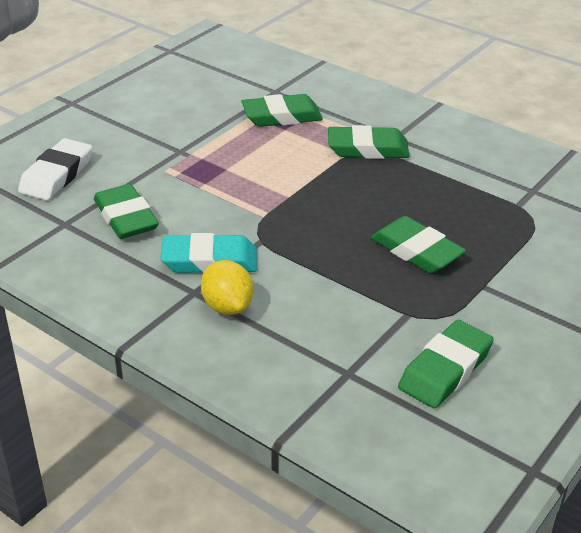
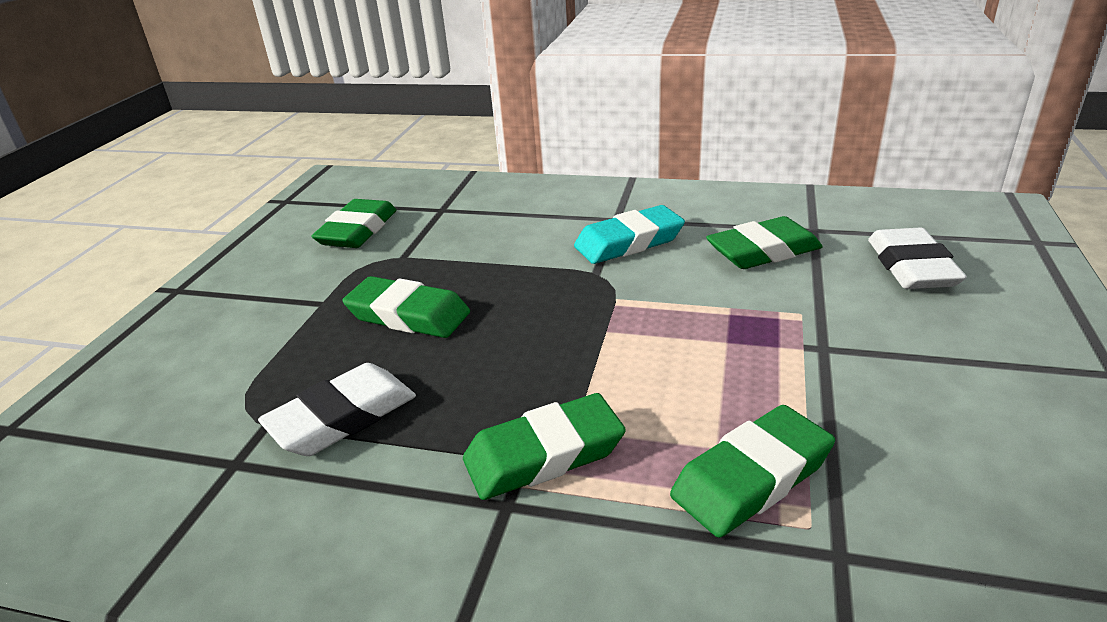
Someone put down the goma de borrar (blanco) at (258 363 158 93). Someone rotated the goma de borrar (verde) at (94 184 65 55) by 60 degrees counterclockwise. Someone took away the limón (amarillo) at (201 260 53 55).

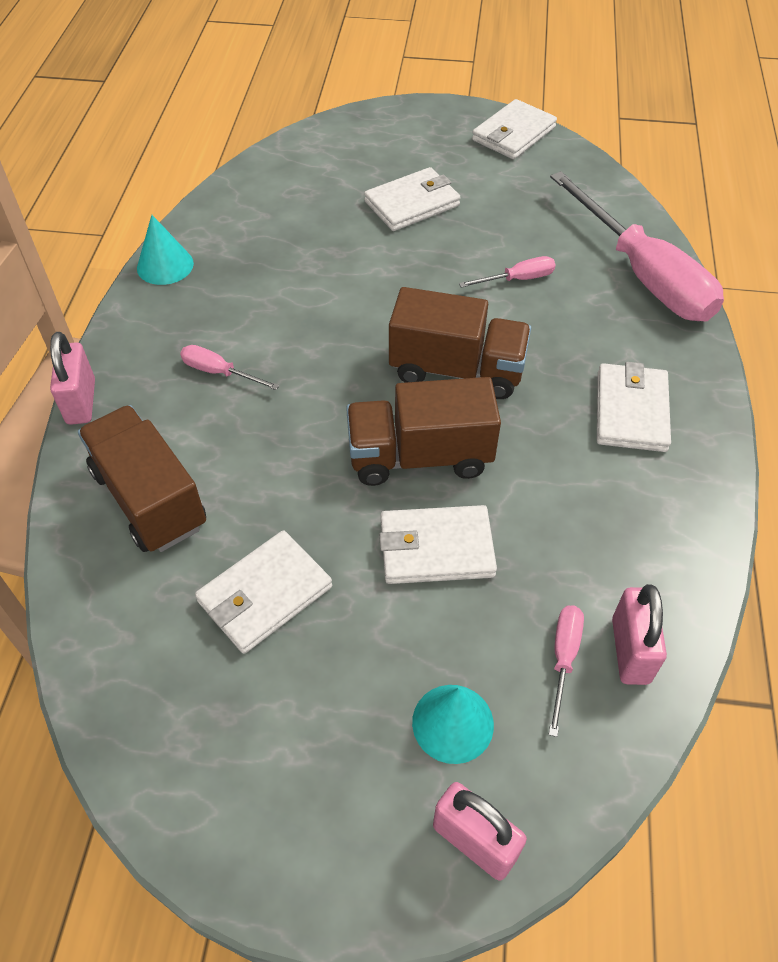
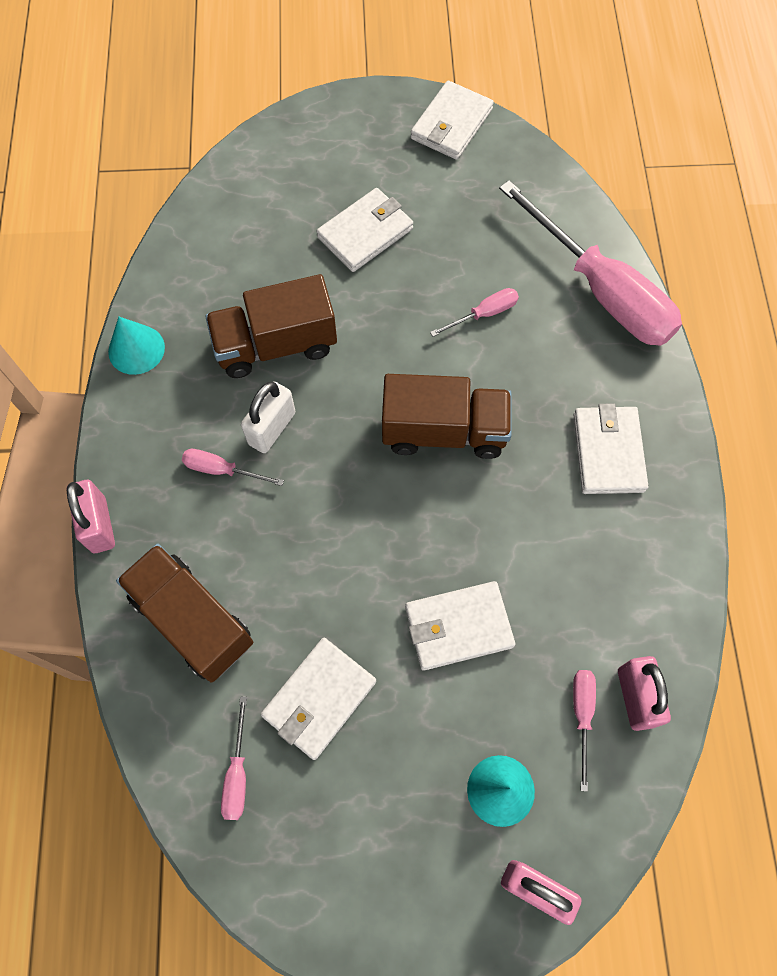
Someone carried the camión (marrón) from (346 377 155 109) to (205 274 132 104). Someone put down the destornillador (rosa) at (221 697 26 123). Someone put down the candado (blanco) at (241 381 55 72).

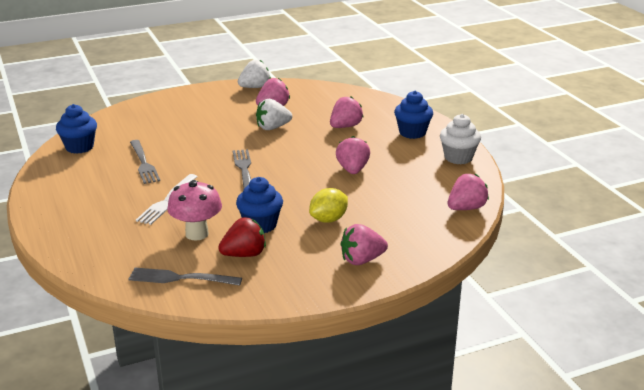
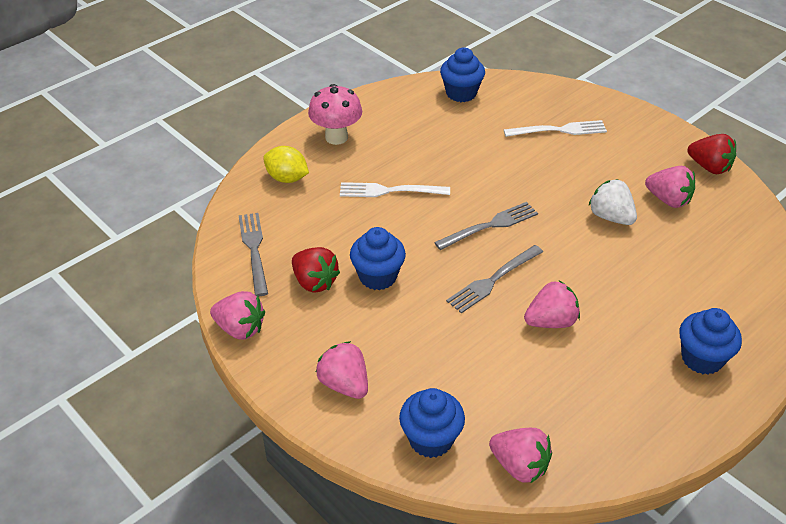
Someone carried the fresa (rosa) from (330 96 33 32) to (210 291 55 49). Someone carried the limón (amarillo) from (309 188 39 35) to (263 146 46 37). Someone carried the seta (rosa) from (167 180 55 61) to (308 84 54 61). Someone put down the magdalena (azul) at (399 388 66 70). Someone carried the tenedor (gris) from (130 140 30 44) to (446 245 97 68). Someone put down the tenedor (blanco) at (504 120 103 17). Someone repainted the fresa (blanco) at (238 60 33 28), which became the fresa (rojo) at (688 134 48 40). Someone took away the magdalena (blanco) at (440 114 41 50).

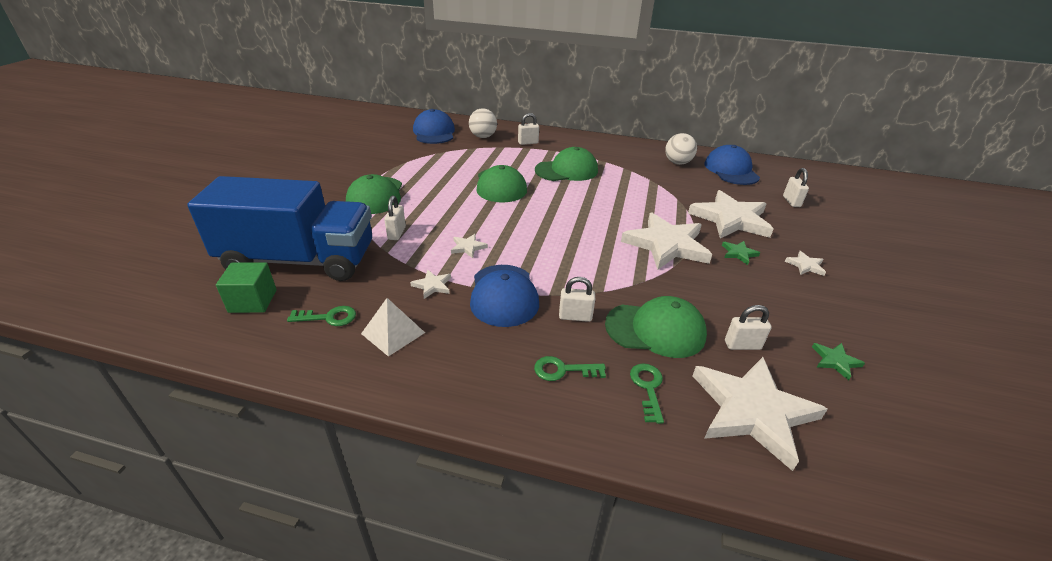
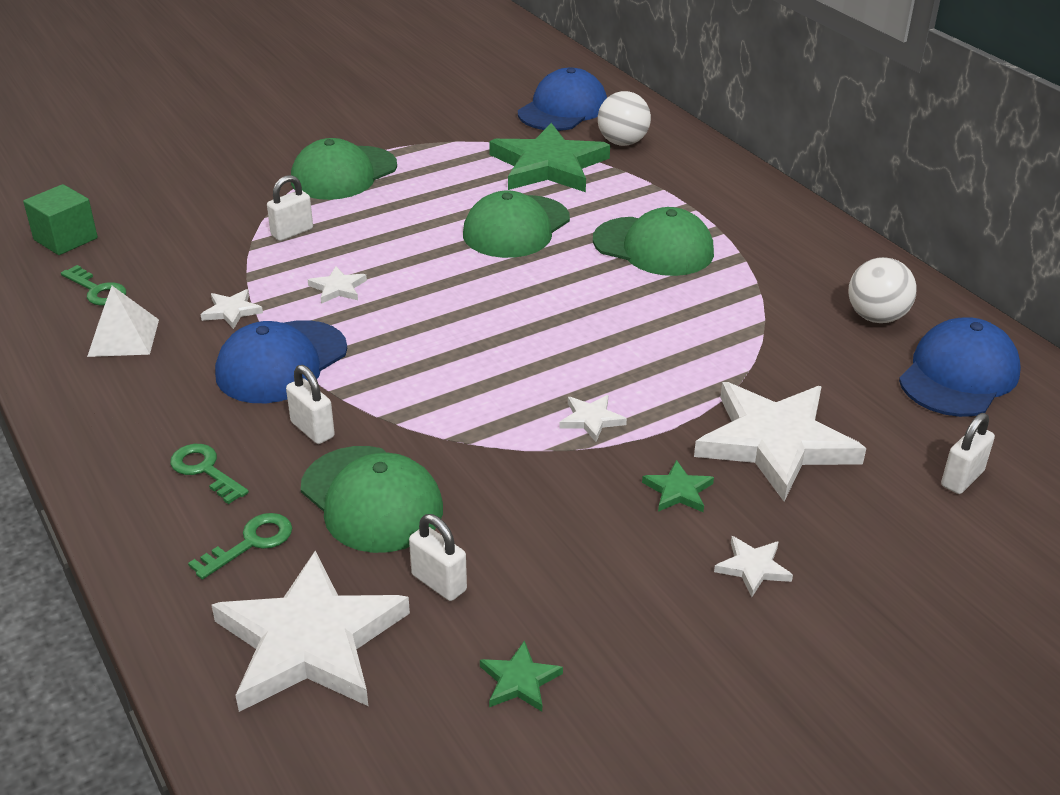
Someone put down the estrella (verde) at (489 123 121 69). Someone scaled the estrella (blanco) at (621 212 91 58) by 0.41. Someone took away the camión (azul) at (187 176 185 105). Someone took away the candado (blanco) at (518 113 21 32).

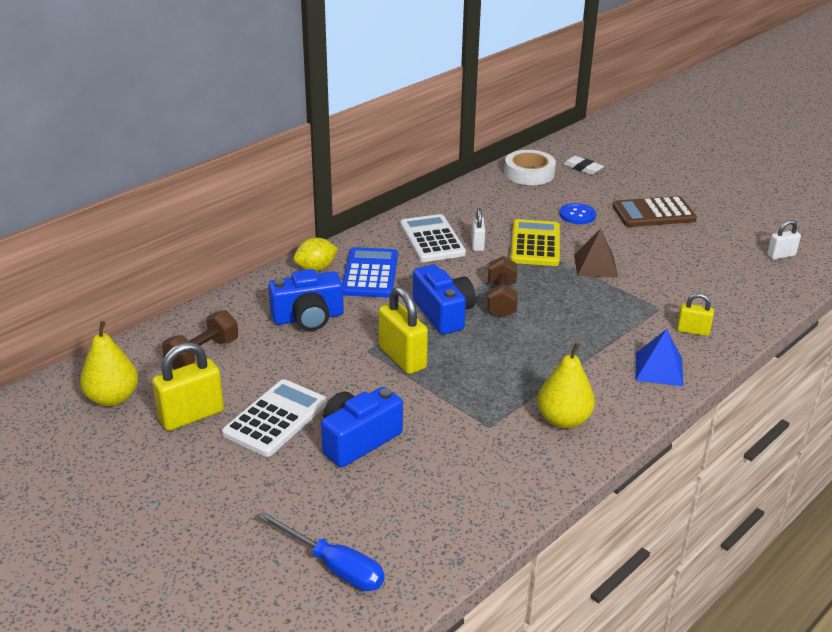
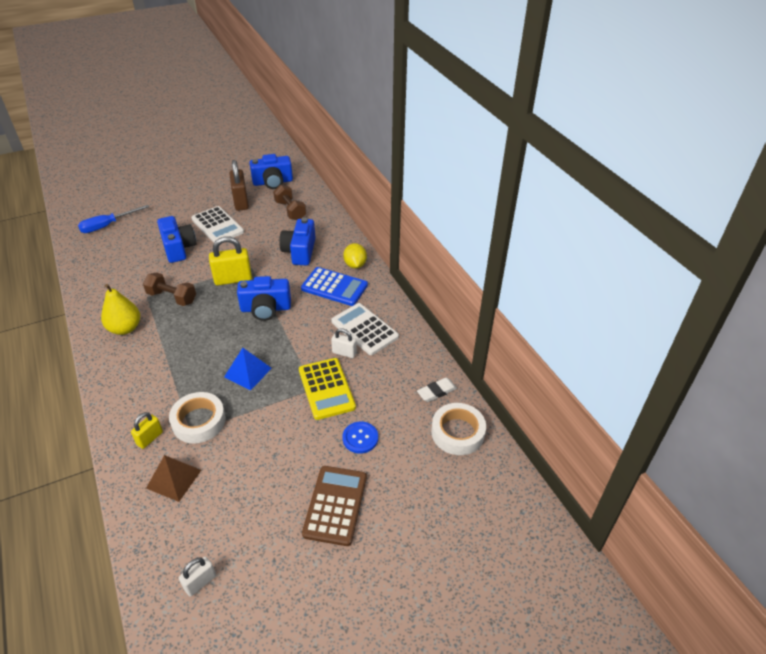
Someone carried the mancuerna (marrón) from (487 256 31 62) to (143 272 53 34). Someone carried the pirámide (marrón) from (574 229 44 49) to (146 455 55 47). Someone put down the cinta adhesiva (blanco) at (169 392 57 52). Someone rotated the candado (blanco) at (767 220 34 40) by 45 degrees clockwise. Someone carried the pirámide (azul) from (635 329 48 57) to (224 348 48 42). Someone repainted the candado (amarillo) at (152 342 72 89), which became the candado (marrón) at (229 160 20 51). Someone swapped the pera (amarillo) at (80 321 58 85) for the cámara (azul) at (250 154 43 35). Someone rotated the calculadora (amarillo) at (511 219 49 47) by 45 degrees clockwise. Someone rotated the calculadora (blanco) at (400 214 66 48) by 135 degrees counterclockwise. Someone carried the goma de borrar (blanco) from (563 156 41 19) to (417 377 40 25).

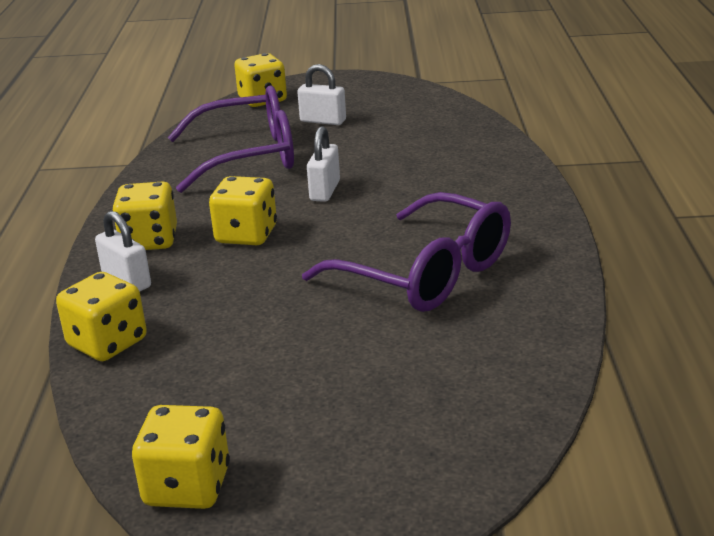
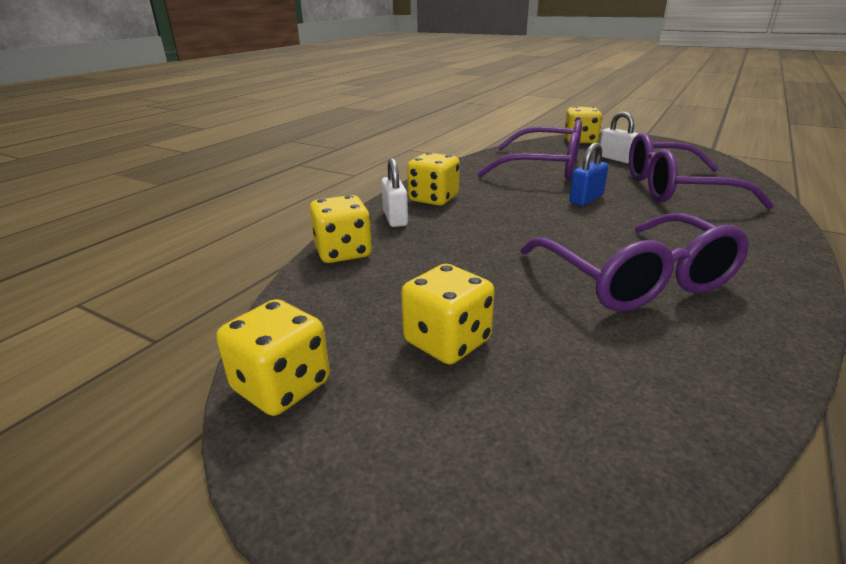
Someone carried the dado (amarillo) from (209 176 68 69) to (401 264 94 100). Someone repainted the candado (blanco) at (307 126 33 76), which became the candado (azul) at (569 143 39 63). Someone put down the gafas (morado) at (629 133 145 77).

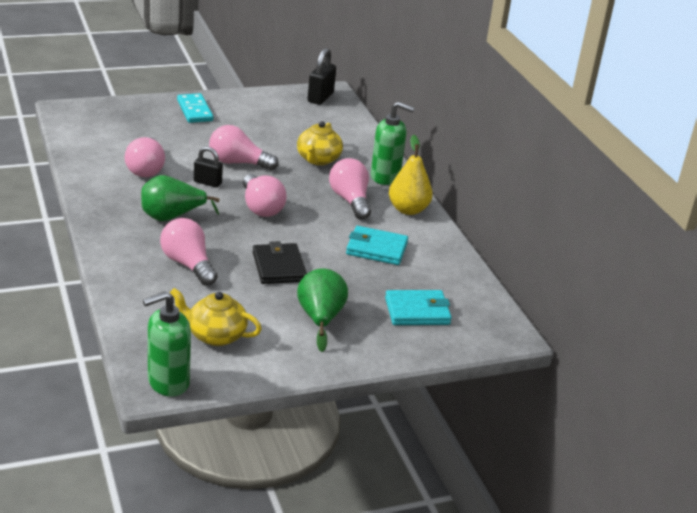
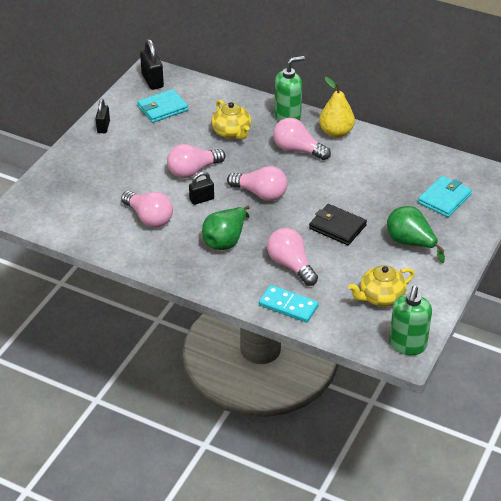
Someone put down the candado (negro) at (95 99 15 34). Someone carried the cartera (turquesa) from (346 226 62 39) to (137 89 51 34). Someone carried the ficha de dominó (turquesa) from (177 93 36 30) to (259 285 60 38). Someone rotated the bombilla (rosa) at (160 218 58 68) by 45 degrees clockwise.

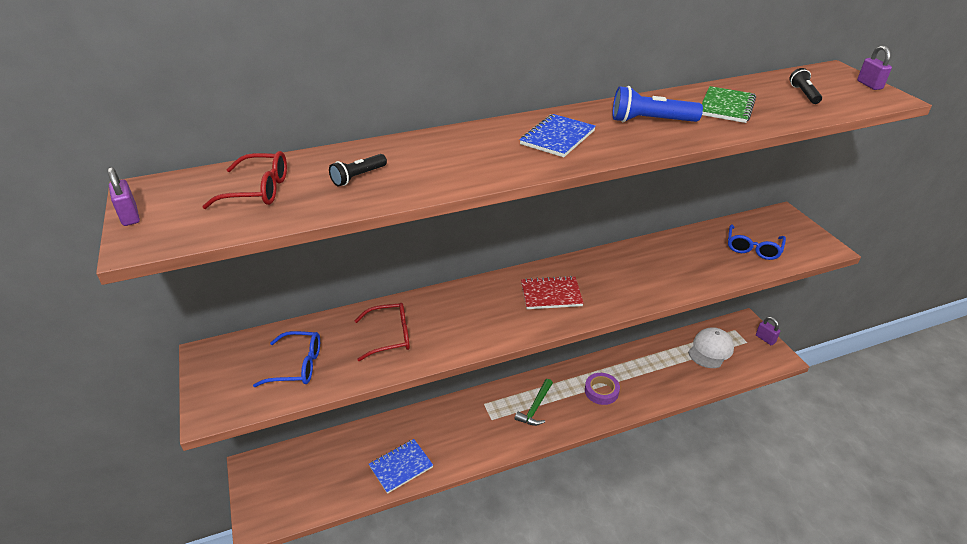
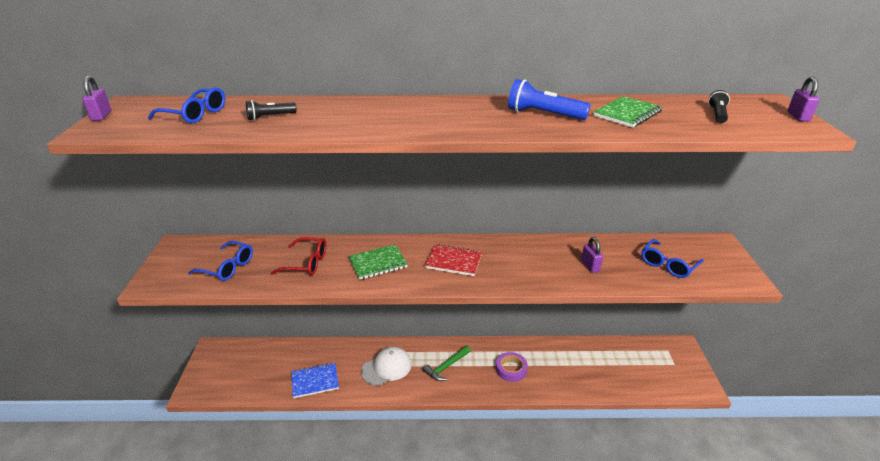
Someone repainted the gafas (rojo) at (202 151 85 58), which became the gafas (azul) at (148 87 77 36). Someone put down the cuaderno (verde) at (349 244 59 36). Someone carried the gorra (blanco) from (688 327 46 41) to (361 346 50 40). Someone carried the candado (morado) from (756 317 24 28) to (581 237 22 36). Someone took away the cuaderno (azul) at (520 114 76 43).

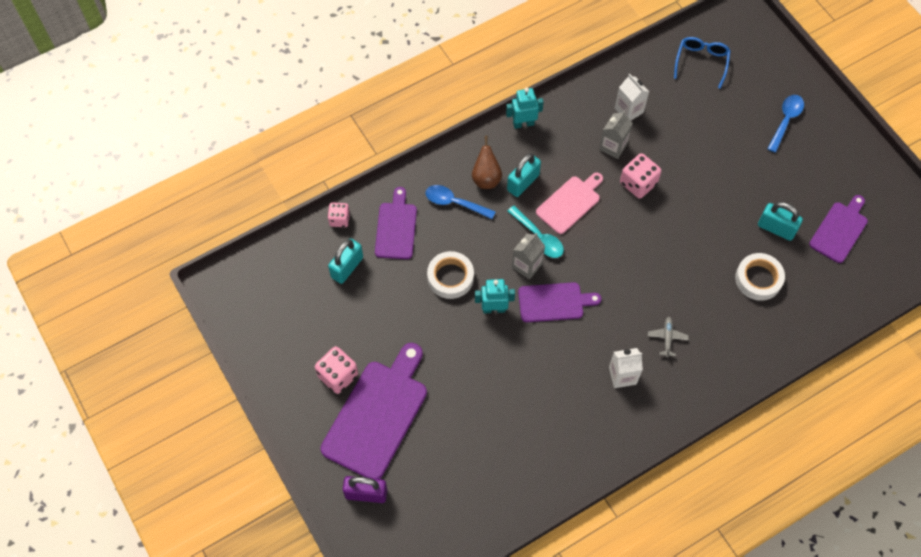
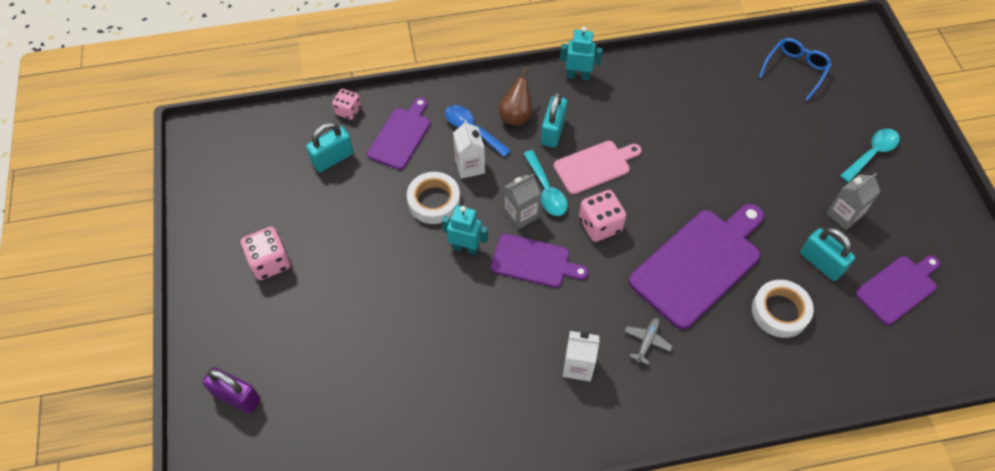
Someone carried the cartón de leche (blanco) from (615 74 34 46) to (453 120 32 59). Someone rotated the candado (turquesa) at (507 153 34 44) by 45 degrees counterclockwise. Someone carried the dado (rosa) from (620 153 41 45) to (579 190 47 52). Someone carried the tabla de cortar (morado) from (321 343 106 136) to (629 204 135 126). Someone carried the cartón de leche (gris) from (599 110 34 49) to (827 173 53 57). Someone repainted the cuchara (azul) at (767 95 37 58), which became the cuchara (turquesa) at (840 129 60 54).

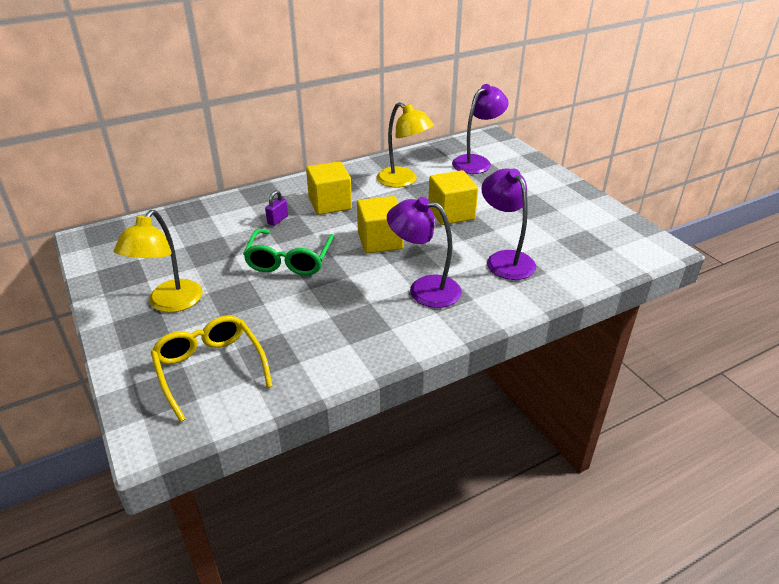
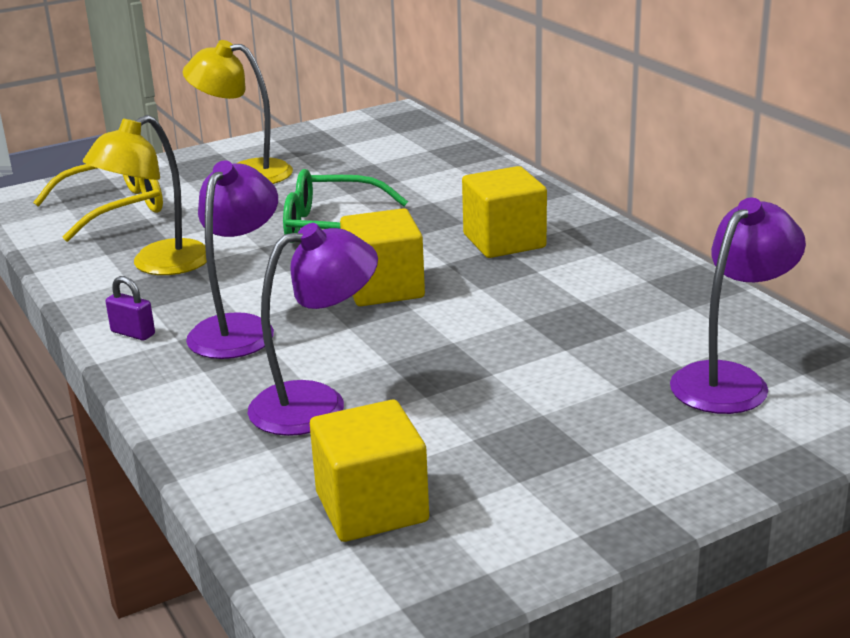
Someone carried the lámpara (amarillo) from (377 102 57 86) to (83 115 124 160). Someone carried the candado (morado) from (265 190 23 36) to (105 276 50 65). Someone carried the cubo (amarillo) from (428 170 50 55) to (310 400 119 142). Someone rotated the lámpara (morado) at (452 84 57 90) by 90 degrees counterclockwise.

